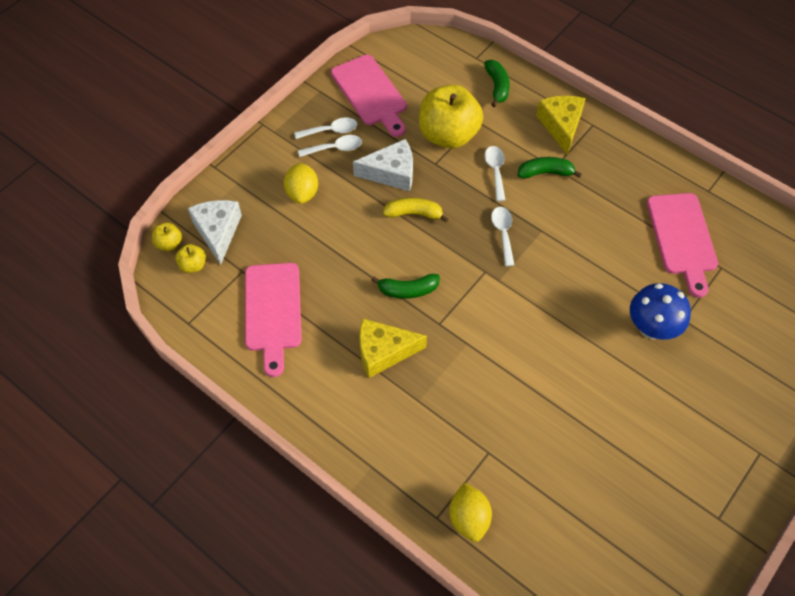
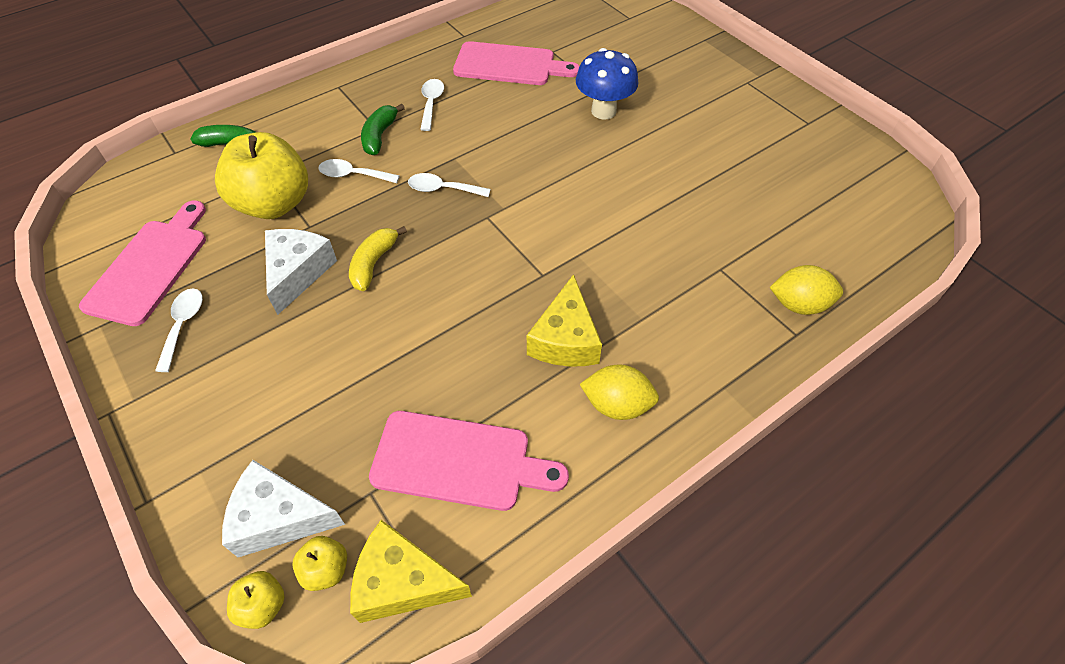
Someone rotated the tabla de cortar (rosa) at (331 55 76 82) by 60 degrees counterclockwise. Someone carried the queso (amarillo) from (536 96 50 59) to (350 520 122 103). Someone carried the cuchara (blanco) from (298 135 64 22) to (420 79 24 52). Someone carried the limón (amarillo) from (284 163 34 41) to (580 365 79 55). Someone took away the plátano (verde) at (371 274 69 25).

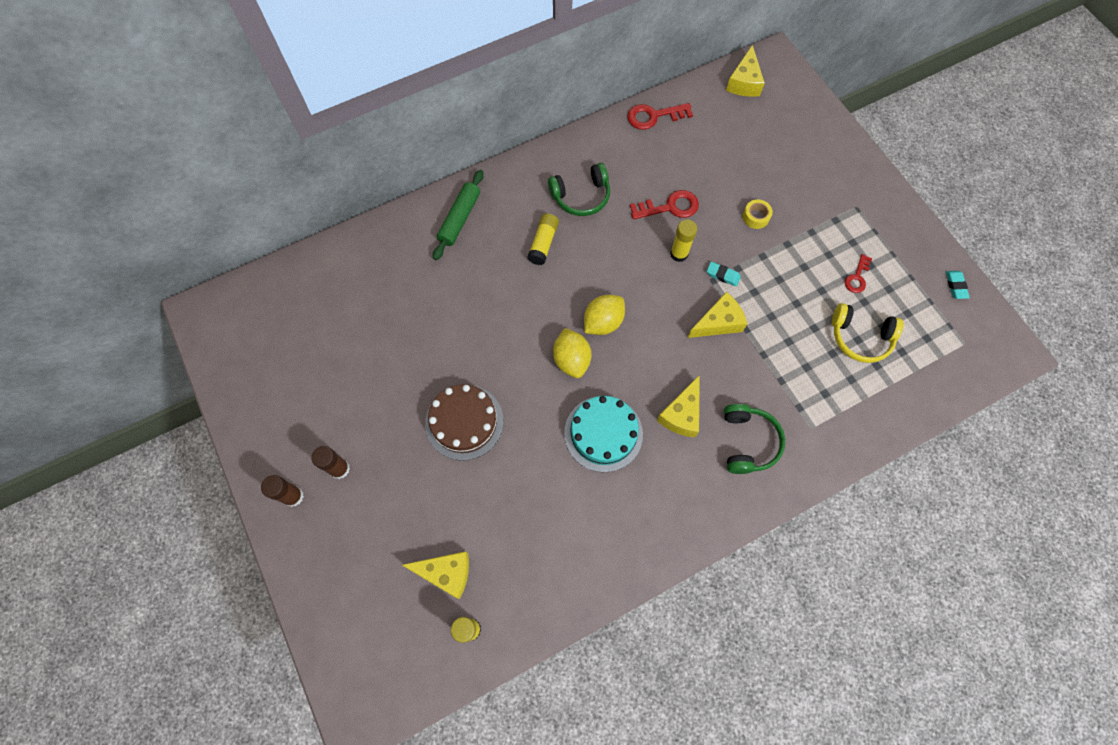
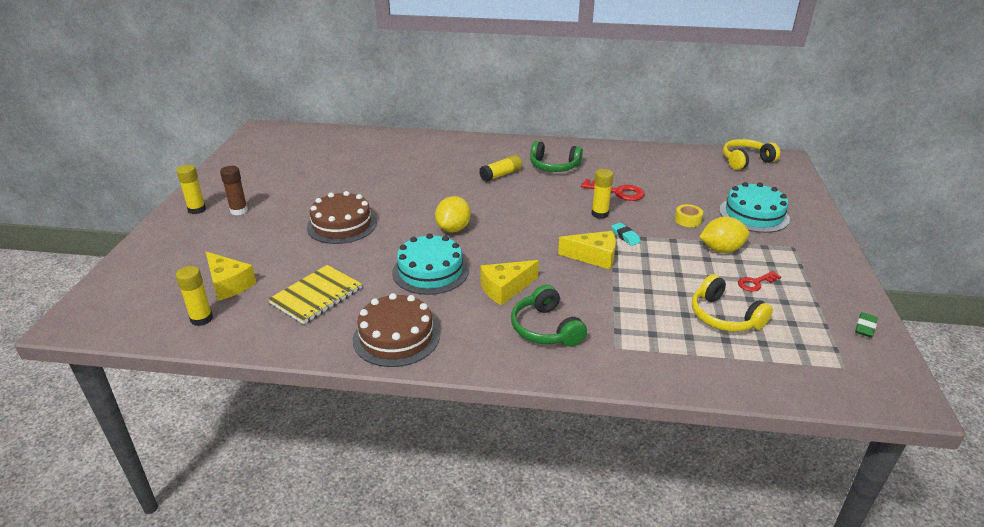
Someone repainted the barra de pegamento (marrón) at (261 475 43 32), which became the barra de pegamento (amarillo) at (176 165 30 49). Someone put down the cuaderno (amarillo) at (268 265 94 59). Someone put down the tarta (marrón) at (353 293 87 74). Someone rotated the auriculares (verde) at (724 404 61 70) by 120 degrees clockwise. Someone carried the limón (amarillo) from (584 295 41 40) to (699 216 51 37). Someone put down the tarta (turquesa) at (719 182 71 51). Someone swapped the queso (amarillo) at (726 45 39 52) for the auriculares (amarillo) at (723 139 57 31). Someone repainted the goma de borrar (turquesa) at (946 271 24 28), which became the goma de borrar (verde) at (855 312 23 26). Someone took away the rodillo (verde) at (433 170 51 90). Someone took away the llave (rojo) at (627 103 66 27).

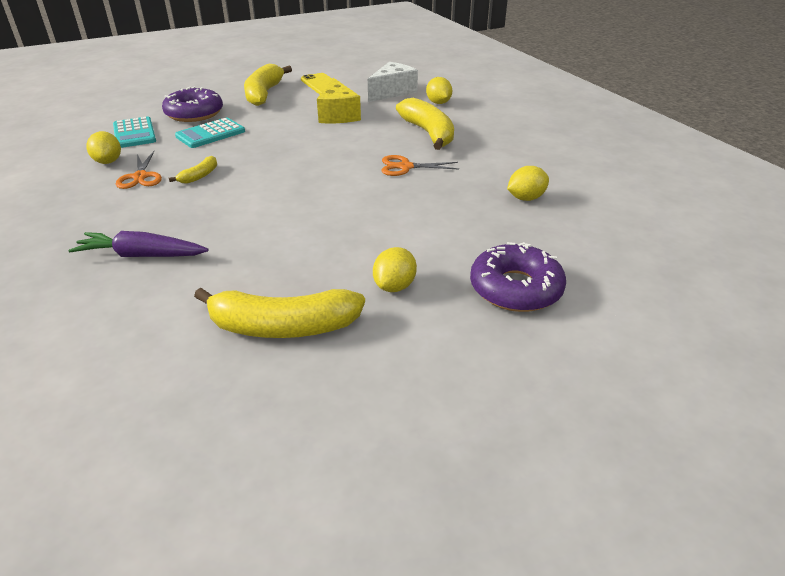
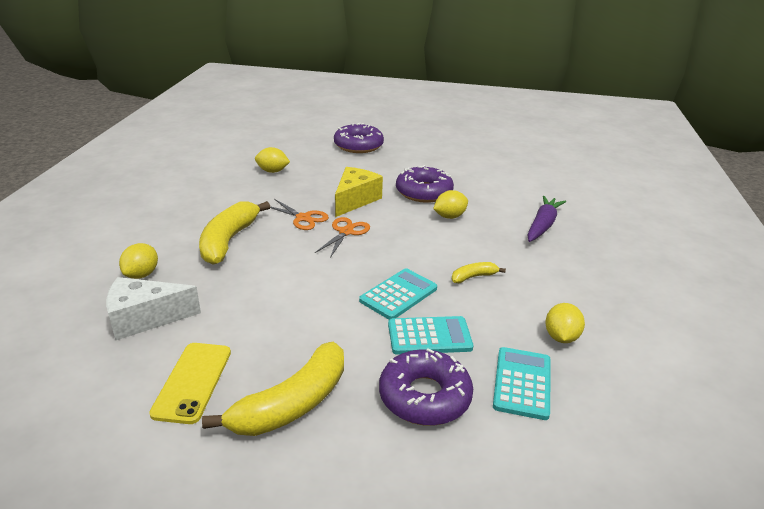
Someone carried the tijeras (naranja) from (116 151 46 38) to (315 217 55 41). Someone carried the queso (amarillo) from (317 78 44 45) to (335 167 48 50). Someone put down the calculadora (turquesa) at (359 268 78 52). Someone put down the rosquilla (morado) at (396 165 58 38). Someone carried the limón (amarillo) from (373 247 44 45) to (433 190 35 29). Someone rotated the zanahoria (morado) at (68 231 141 26) by 105 degrees counterclockwise. Someone took away the plátano (amarillo) at (194 288 171 50).

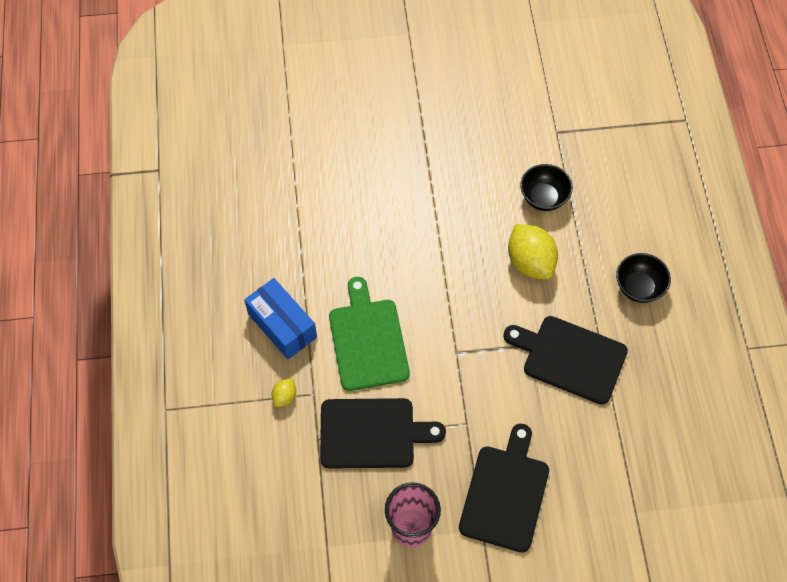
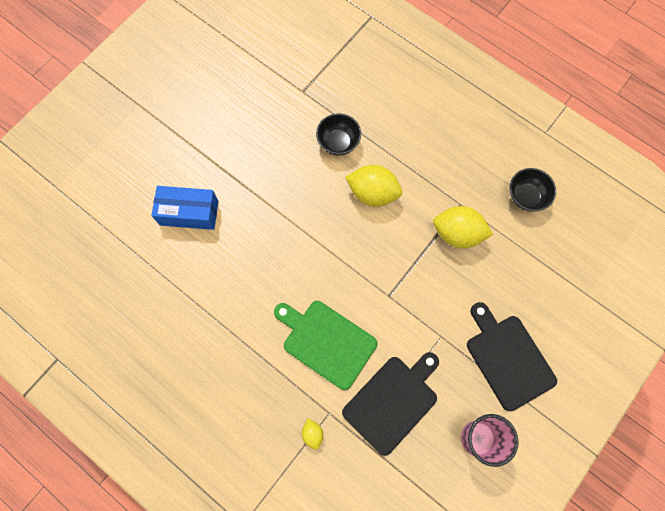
Someone carried the caja (azul) from (244 278 73 81) to (151 186 68 44). Someone swapped the tabla de cortar (negro) at (503 316 125 89) for the limón (amarillo) at (433 206 60 42). Someone carried the cuenco (negro) from (616 253 55 50) to (510 168 46 44).

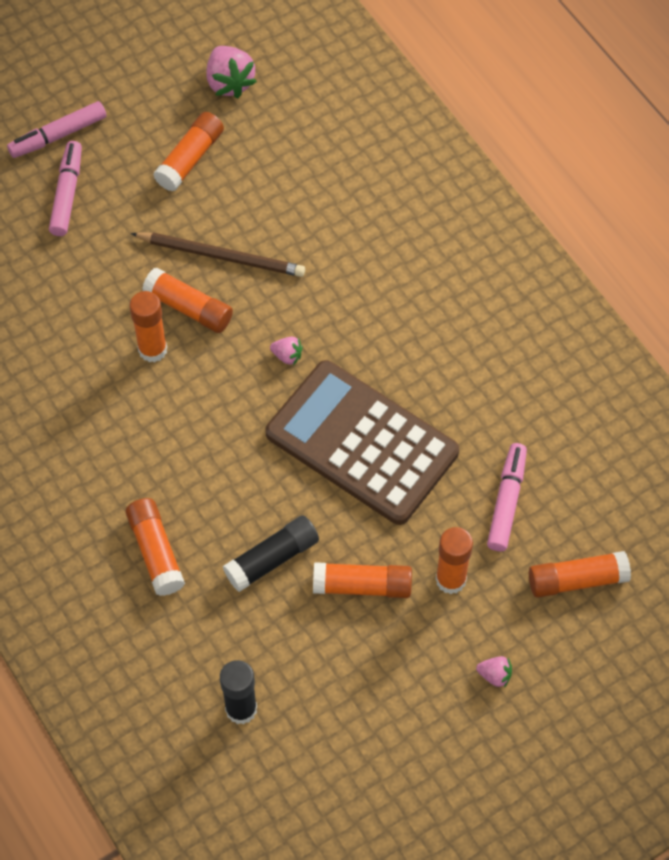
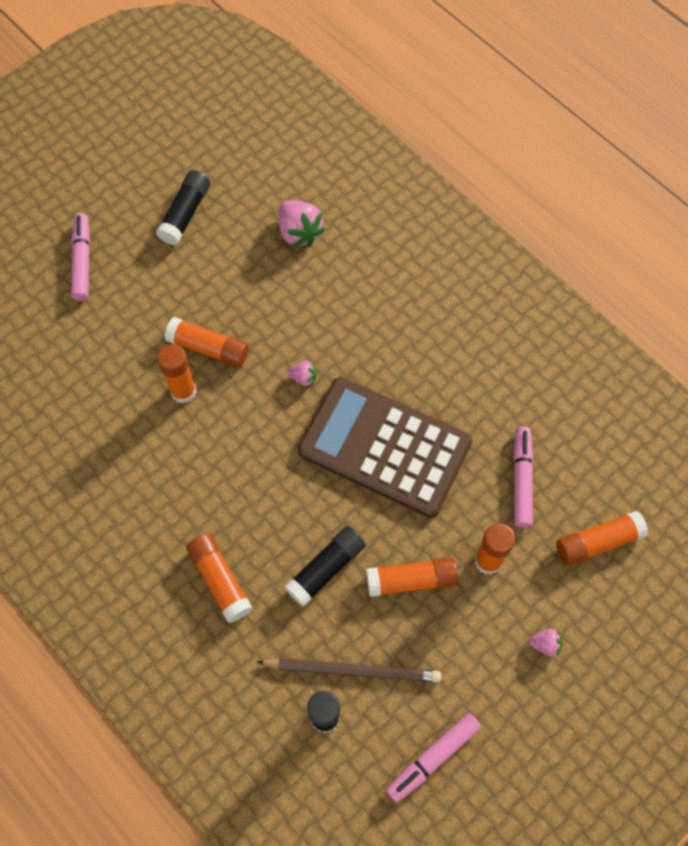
Someone repainted the barra de pegamento (naranja) at (153 112 71 80), which became the barra de pegamento (negro) at (156 170 54 75). Someone carried the lápiz (marrón) from (131 232 174 45) to (257 658 184 25). Someone carried the fresa (rosa) from (207 46 50 52) to (279 200 46 48). Someone carried the rotulador (rosa) from (7 101 99 57) to (386 713 95 90).

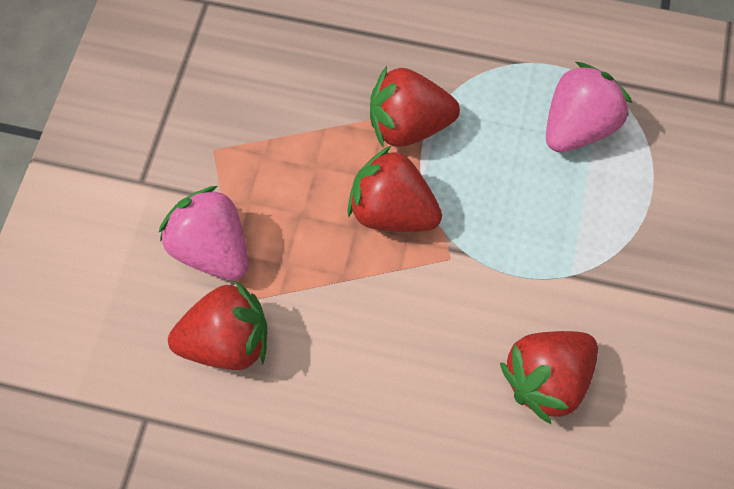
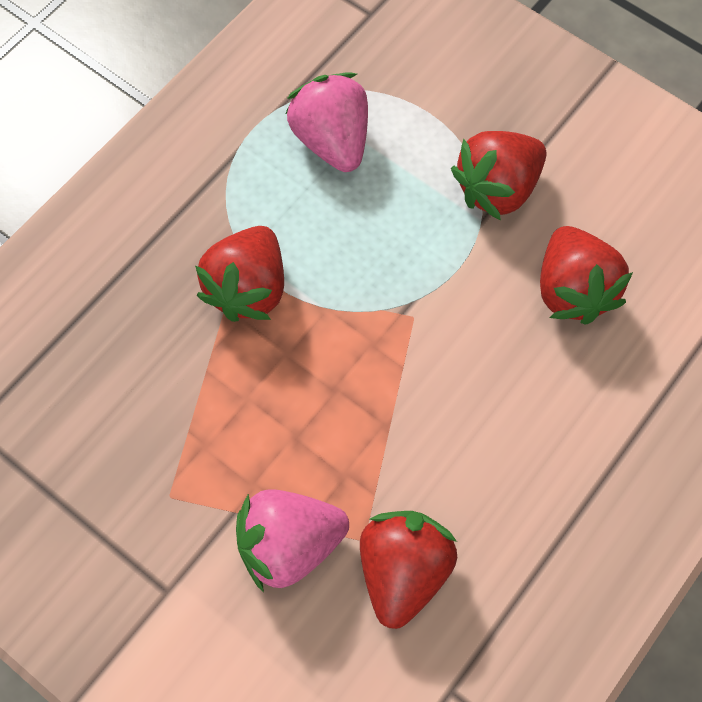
Someone carried the fresa (rojo) from (348 146 94 86) to (451 131 95 90).

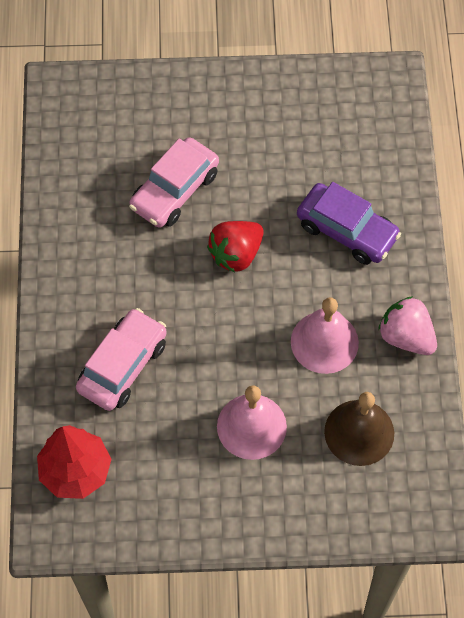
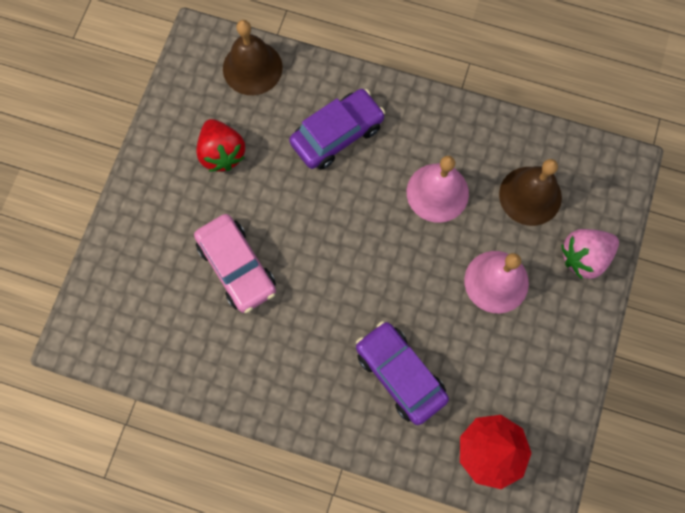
Someone carried the fresa (rojo) from (207 221 57 52) to (196 119 49 53). Someone put down the campana (marrón) at (223 20 60 75). Someone repainted the coche (rosa) at (76 308 91 103), which became the coche (morado) at (356 321 93 104). Someone carried the fresa (rosa) from (378 296 59 59) to (561 229 58 50).

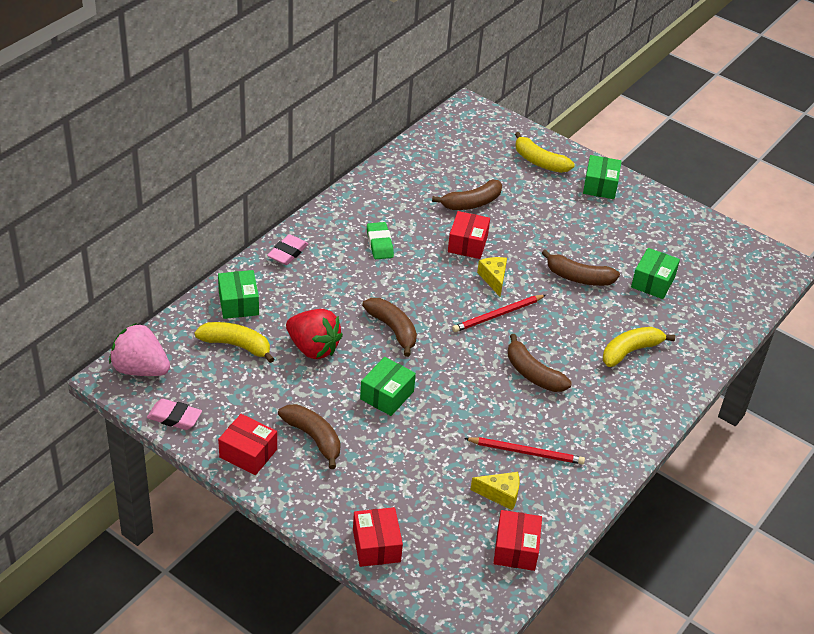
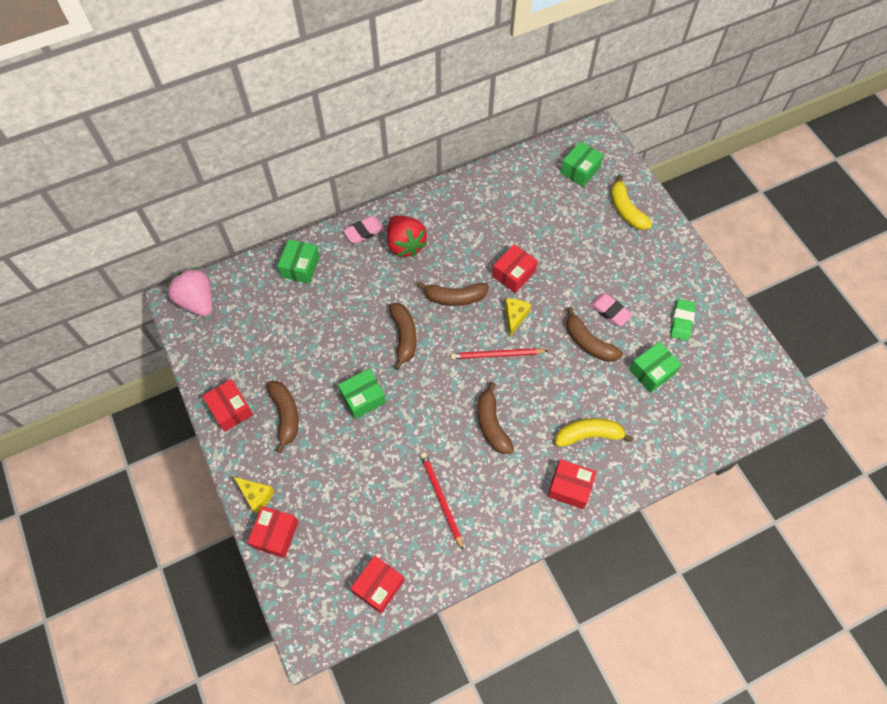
Someone carried the queso (amarillo) from (470 472 50 38) to (234 477 40 37). Someone carried the fresa (rojo) from (286 309 57 50) to (387 215 40 42). Someone carried the plátano (marrón) from (432 180 70 30) to (417 282 72 24). Someone rotated the lápiz (rojo) at (464 437 121 28) by 150 degrees counterclockwise. Someone put down the caja (rojo) at (548 459 48 50). Someone carried the caja (verde) from (583 155 39 44) to (560 141 44 46). Someone carried the goma de borrar (rosa) from (147 399 55 31) to (590 293 42 33). Someone carried the goma de borrar (verde) from (367 222 27 37) to (670 299 26 42). Someone took away the plátano (amarillo) at (195 322 79 41).

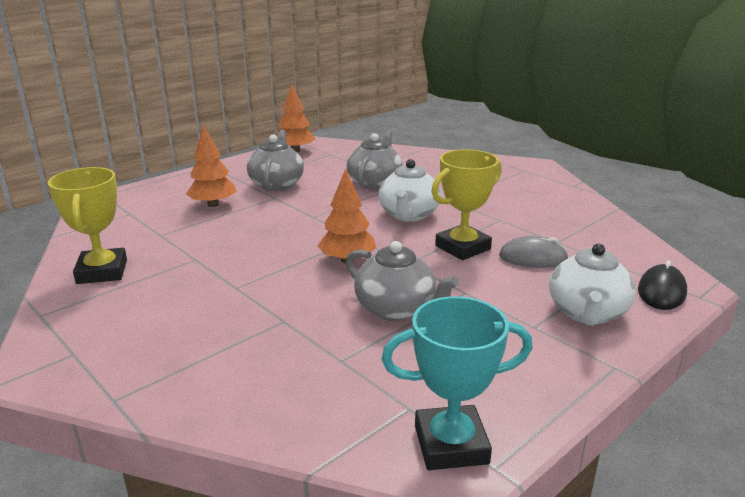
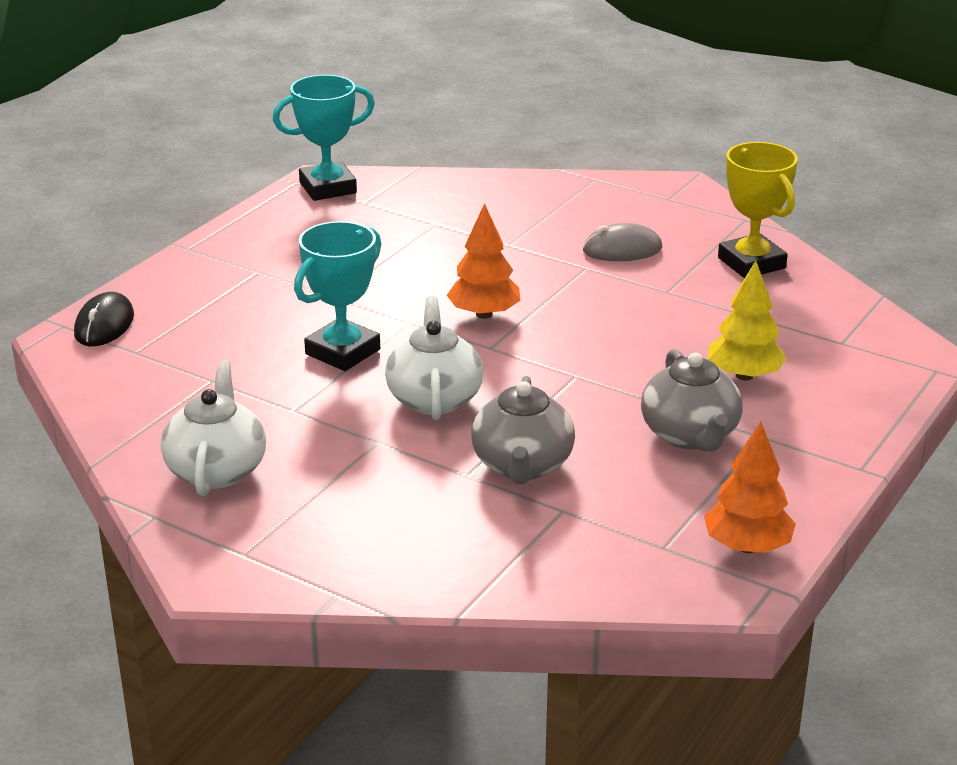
Someone carried the tetera (blanco) from (549 244 87 82) to (161 360 105 136). Someone repainted the trofeo (amarillo) at (431 149 71 111), which became the trofeo (turquesa) at (294 221 87 150). Someone carried the ratón (gris) from (499 236 70 32) to (583 223 79 38). Someone repainted the árbol (naranja) at (186 125 50 82), which became the árbol (amarillo) at (708 261 79 119). Someone took away the tetera (gris) at (346 241 113 80).

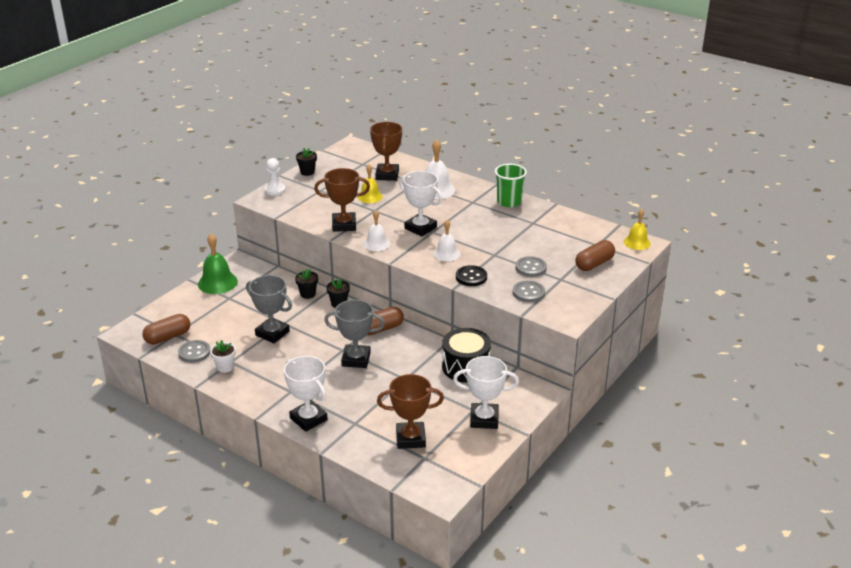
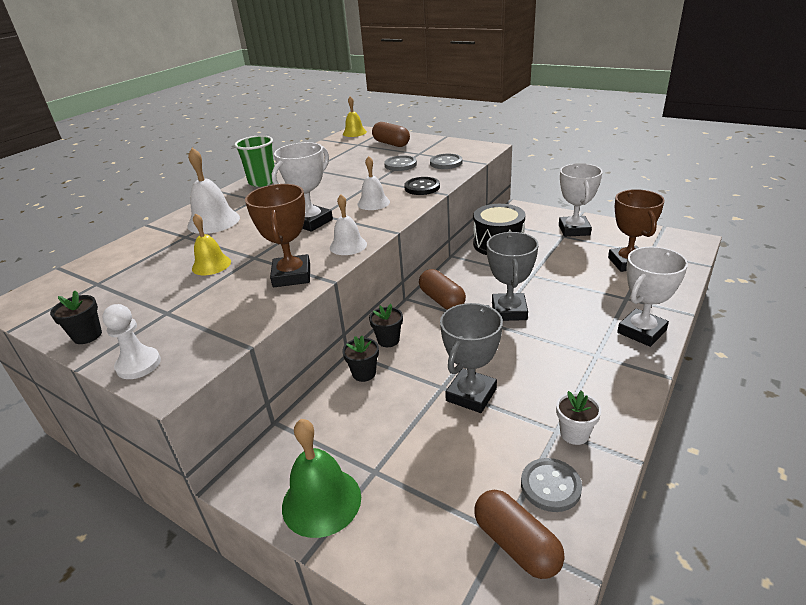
Someone took away the trofeo (marrón) at (370 122 32 59).

